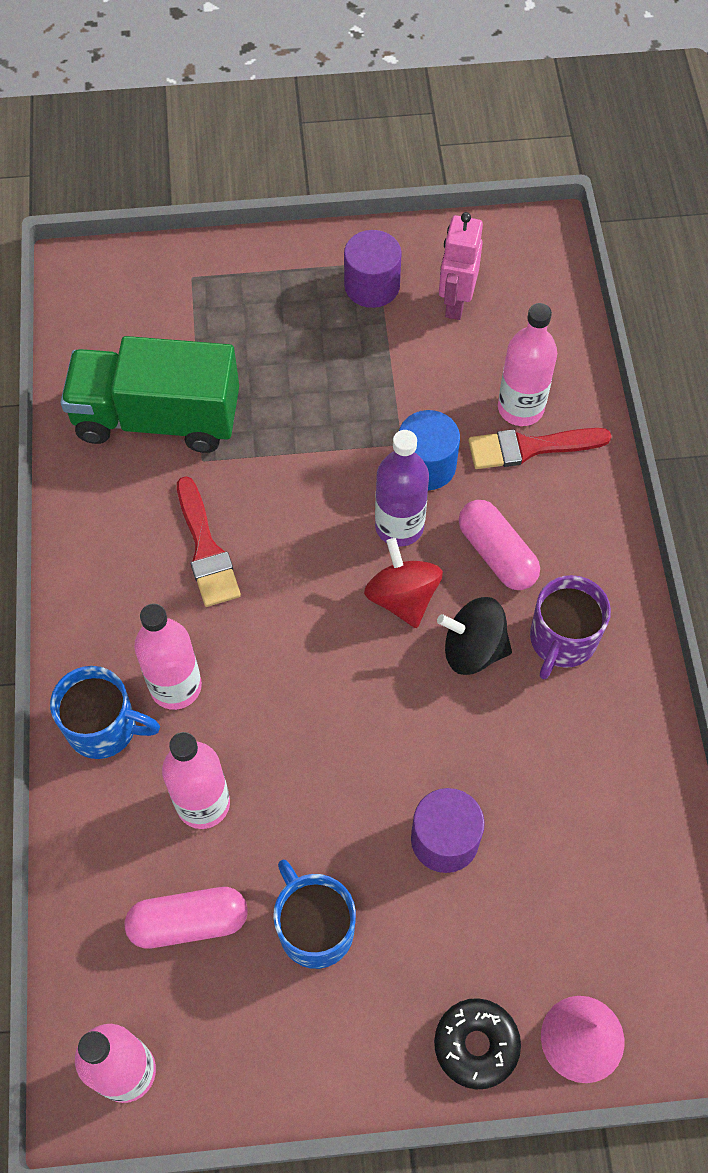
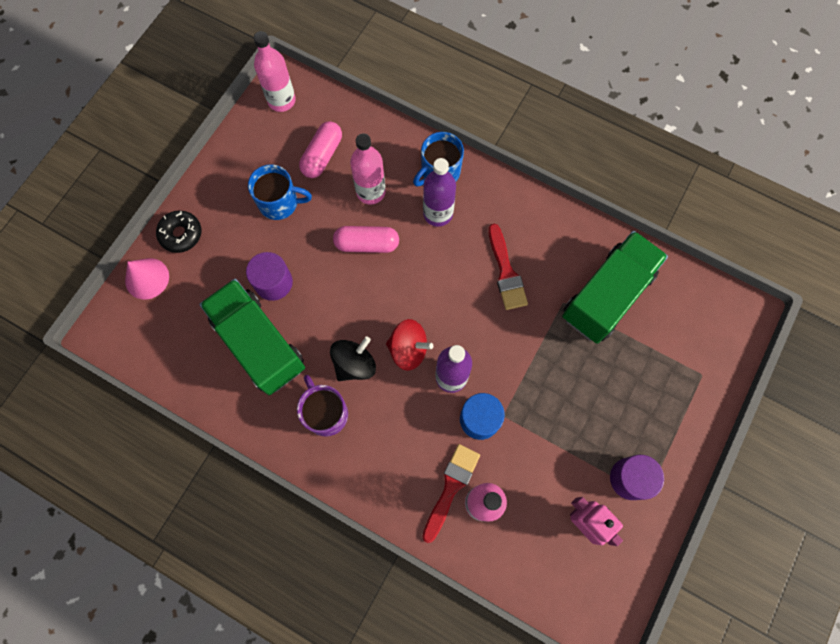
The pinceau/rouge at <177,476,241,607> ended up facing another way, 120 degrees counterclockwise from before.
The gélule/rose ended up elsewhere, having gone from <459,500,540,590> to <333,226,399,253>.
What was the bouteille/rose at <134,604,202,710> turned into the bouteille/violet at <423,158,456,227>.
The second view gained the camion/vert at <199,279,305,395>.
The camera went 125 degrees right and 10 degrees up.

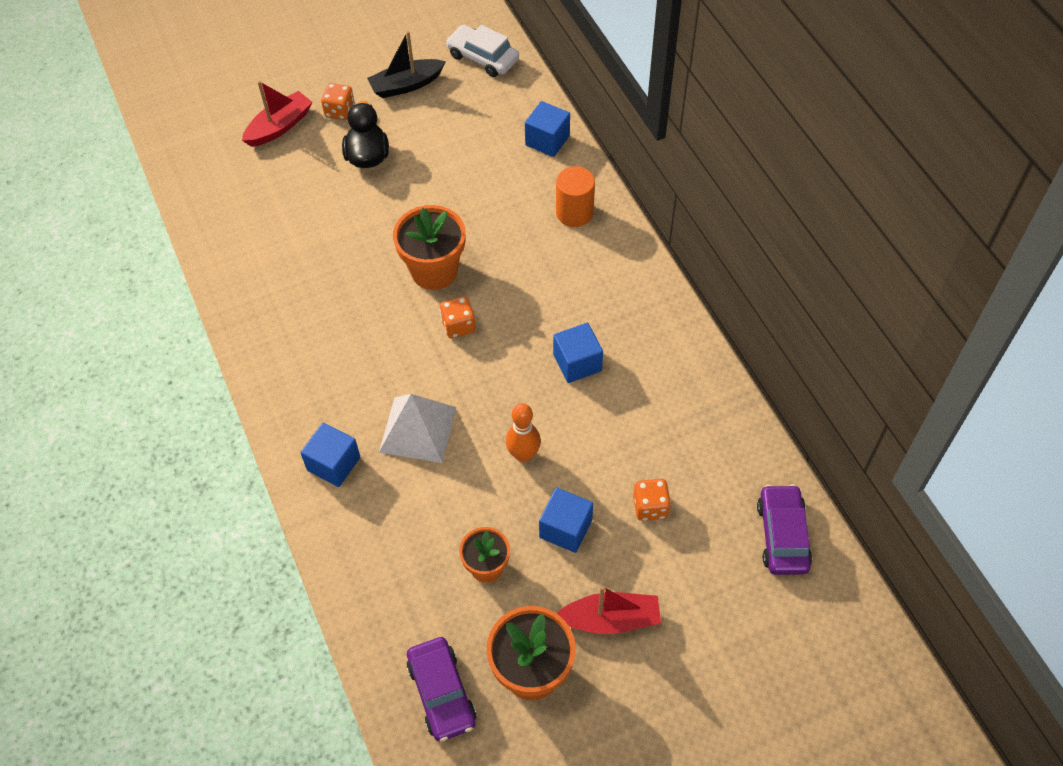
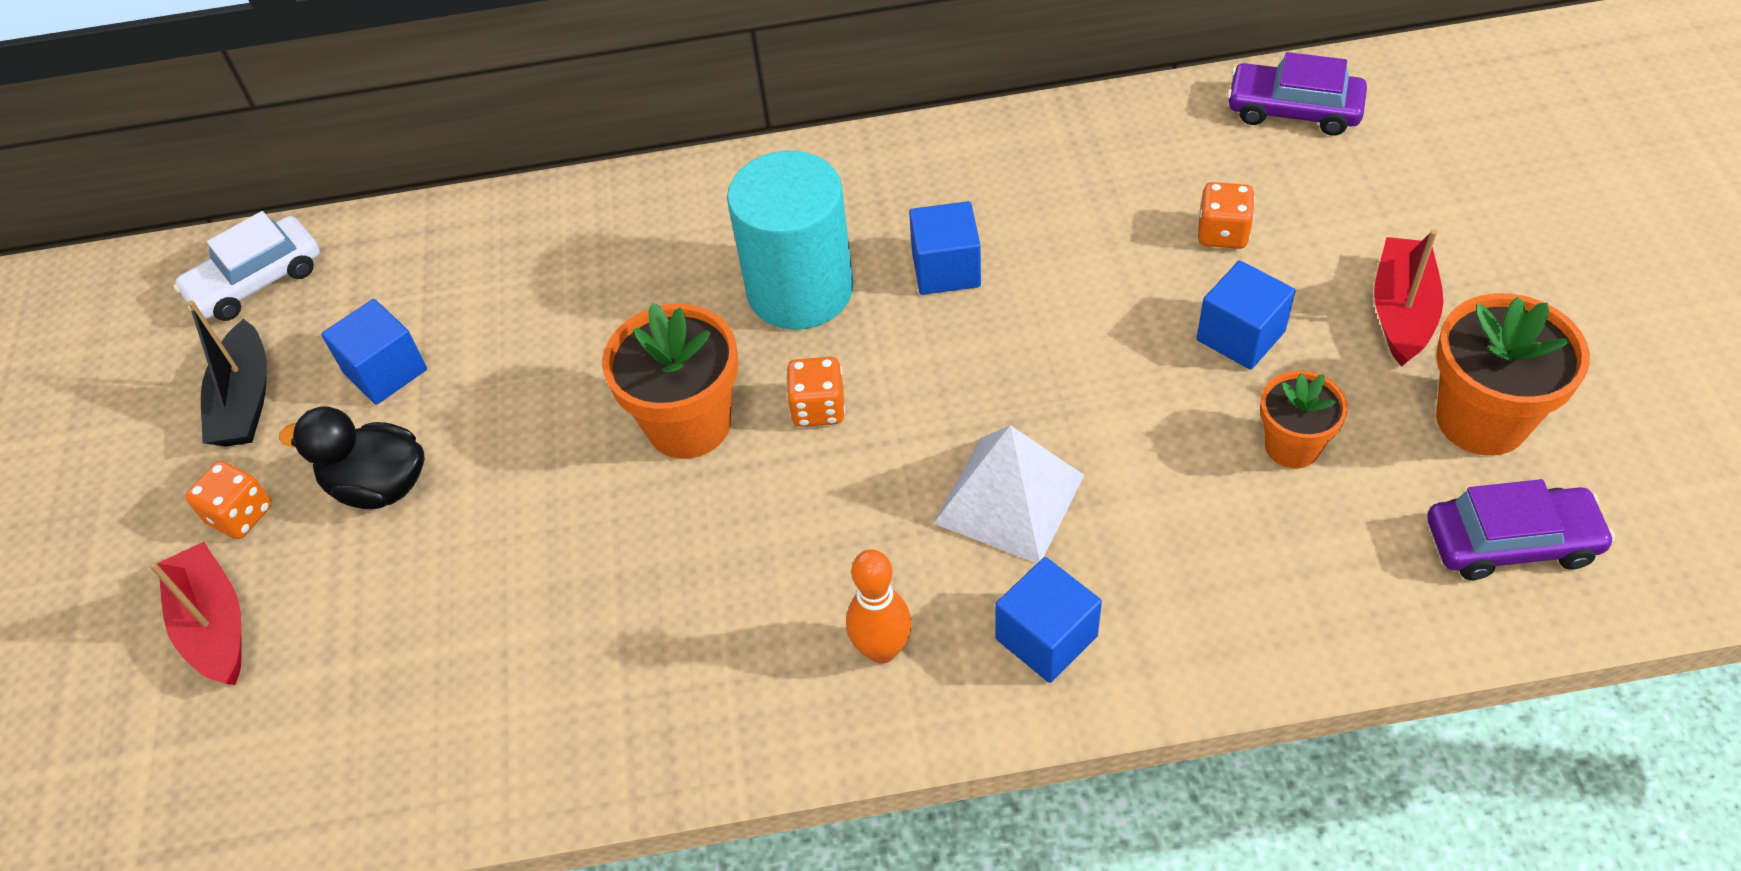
The cube/bleu ended up elsewhere, having gone from <525,101,570,157> to <321,299,427,405>.
The second view lost the cylindre/orange at <556,166,595,227>.
The quille/orange ended up elsewhere, having gone from <506,403,541,462> to <846,549,912,664>.
The second view gained the cylindre/turquoise at <727,151,853,330>.
The camera went 70 degrees left and 5 degrees down.

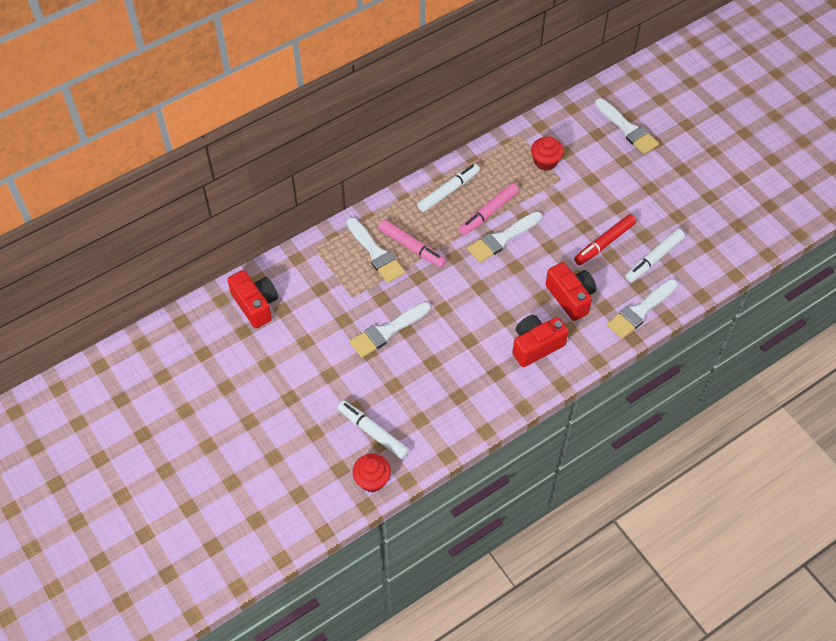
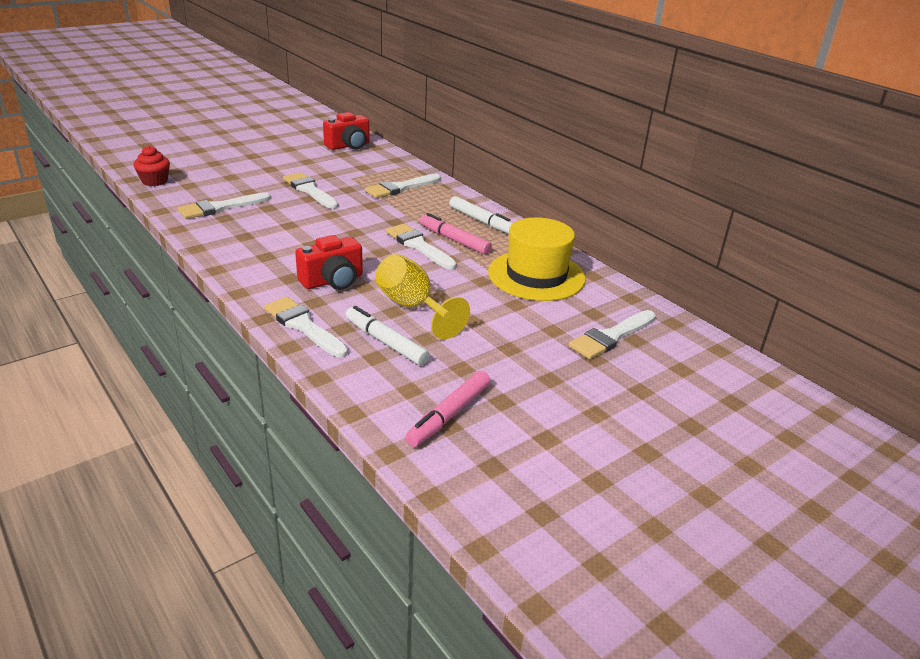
Where the muffin/rouge stood at <531,136,564,171>, the chapeau/jaune came to stand at <488,217,586,301>.
Where the feutre/rouge stood at <574,214,636,265>, the verre à pied/jaune came to stand at <375,254,470,339>.
The feutre/rose ended up elsewhere, having gone from <378,220,446,268> to <405,371,490,447>.
The second view lost the appareil photo/rouge at <512,315,569,367>.
The second view lost the feutre/blanc at <338,400,409,459>.
The second view gained the pinceau/blanc at <177,192,271,219>.
The camera went 85 degrees right and 25 degrees down.

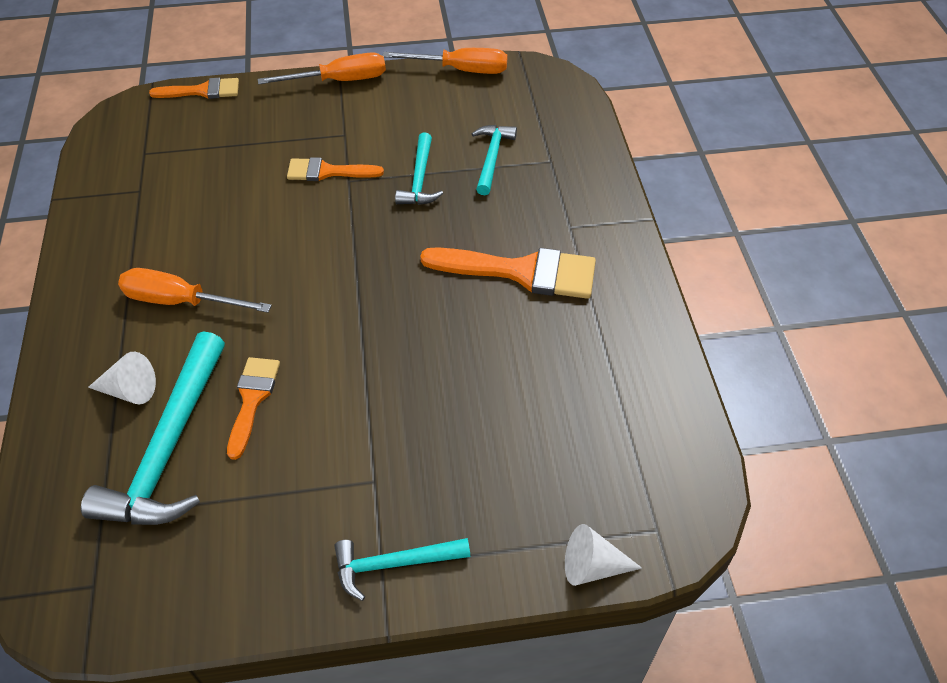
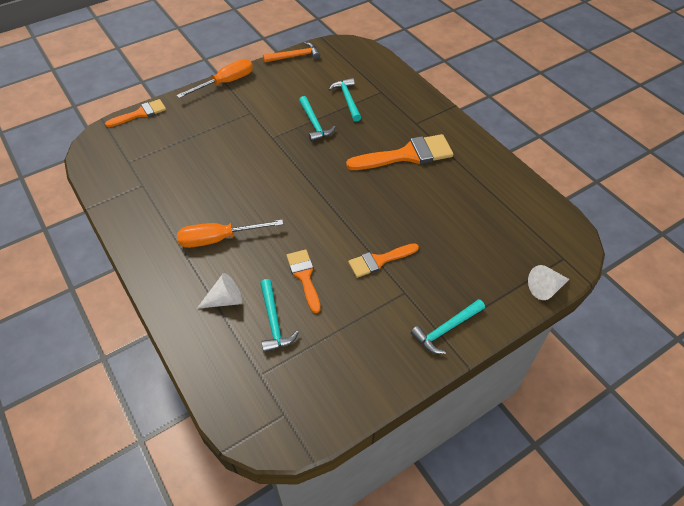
Where the tournevis/orange stood at <382,48,508,74>, the marteau/orange came to stand at <263,42,320,63>.
The pinceau/orange ended up elsewhere, having gone from <287,157,384,181> to <348,243,419,278>.
The size of the marteau/turquoise at <81,331,225,525> changed by a factor of 0.56.
The camera went 25 degrees left and 0 degrees up.

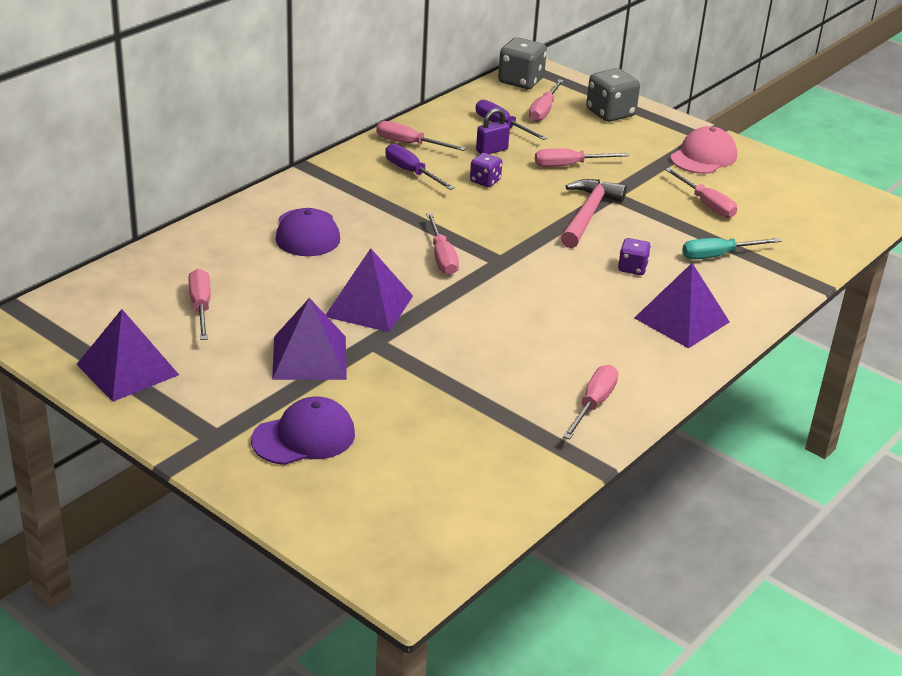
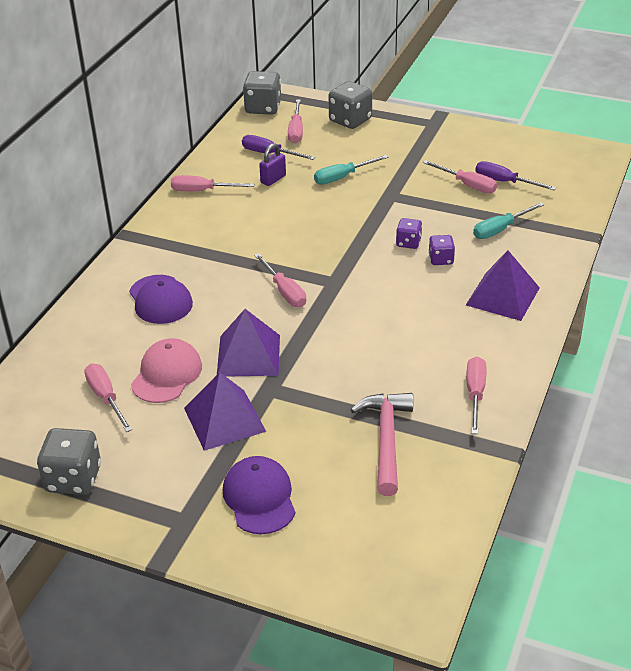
The casquette/rose ended up elsewhere, having gone from <670,126,737,174> to <131,338,202,403>.
The tournevis/violet ended up elsewhere, having gone from <385,144,455,190> to <475,161,556,190>.
What was the tournevis/rose at <535,148,629,167> turned into the tournevis/turquoise at <314,155,389,184>.
The dé/violet ended up elsewhere, having gone from <470,153,502,187> to <396,218,422,249>.
The marteau/rose ended up elsewhere, having gone from <561,179,627,248> to <351,393,413,496>.
Where the pyramide/violet stood at <76,309,179,402>, the dé/gris came to stand at <37,428,101,495>.
The casquette/violet at <251,397,355,465> ended up facing another way, 60 degrees counterclockwise from before.
The camera went 15 degrees left and 5 degrees up.

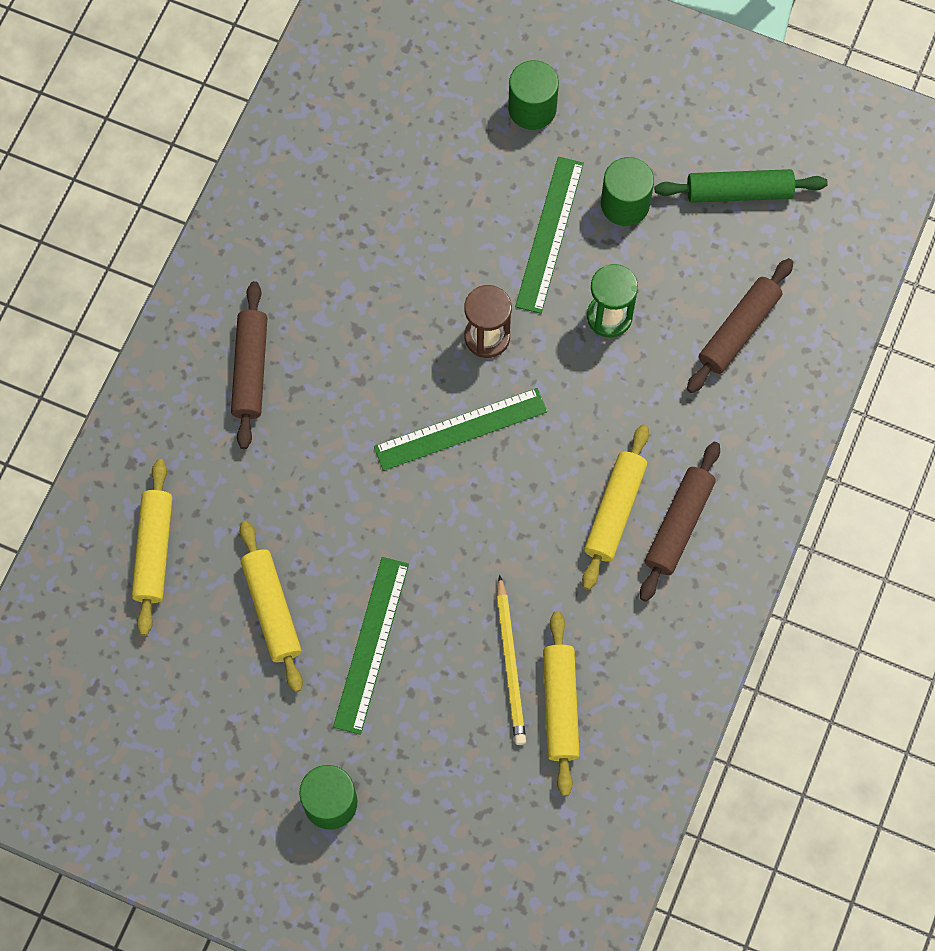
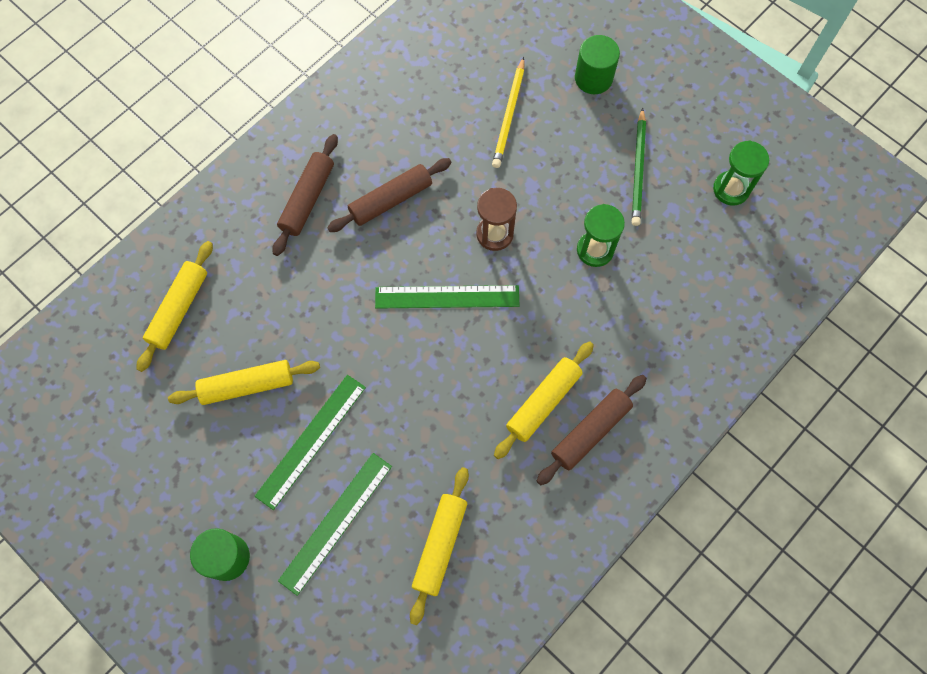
The règle/vert ended up elsewhere, having gone from <515,157,584,314> to <278,453,392,596>.
Where the cylindre/vert stood at <601,157,654,226>, the crayon/vert came to stand at <632,108,646,226>.
Where the rouleau à pâtisserie/vert stood at <655,169,828,203>, the sablier/vert came to stand at <713,140,769,206>.
The rouleau à pâtisserie/marron ended up elsewhere, having gone from <687,258,793,393> to <327,158,452,232>.
The rouleau à pâtisserie/jaune at <240,521,303,692> ended up facing another way, 75 degrees clockwise from before.
The crayon/jaune ended up elsewhere, having gone from <497,575,526,745> to <492,57,524,168>.
The camera went 20 degrees right and 0 degrees up.

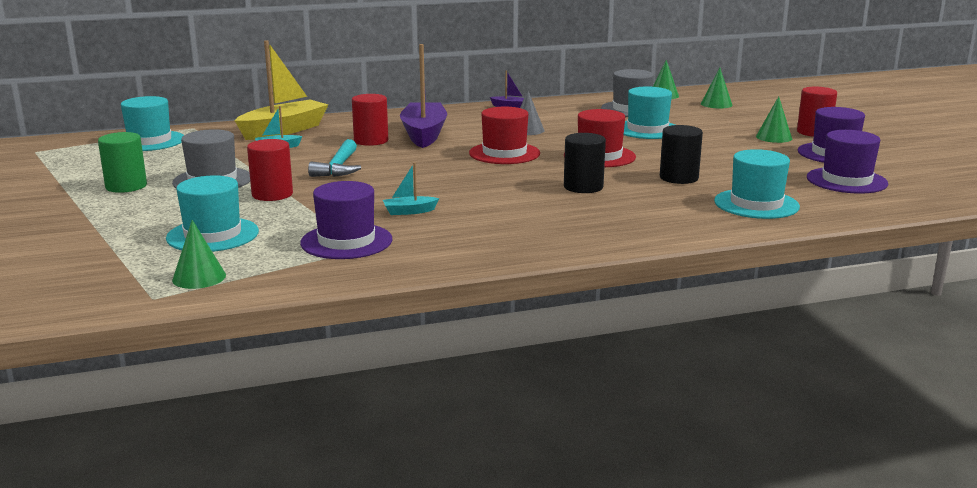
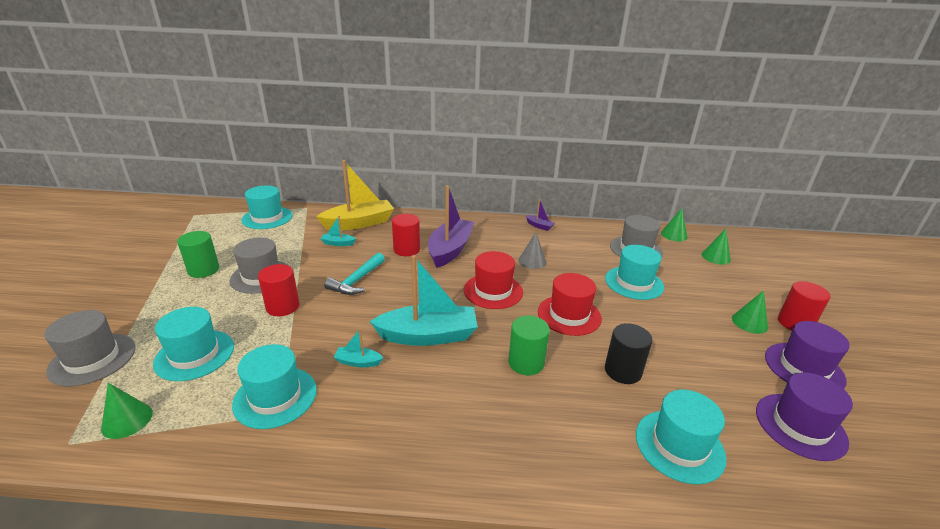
What was the cylindre/noir at <564,133,606,193> turned into the cylindre/vert at <508,316,550,375>.
What was the chapeau/violet at <300,181,393,259> turned into the chapeau/turquoise at <232,344,317,429>.
The second view gained the bateau/turquoise at <370,255,478,346>.
The second view gained the chapeau/gris at <44,310,136,386>.
The camera went 20 degrees right and 10 degrees up.

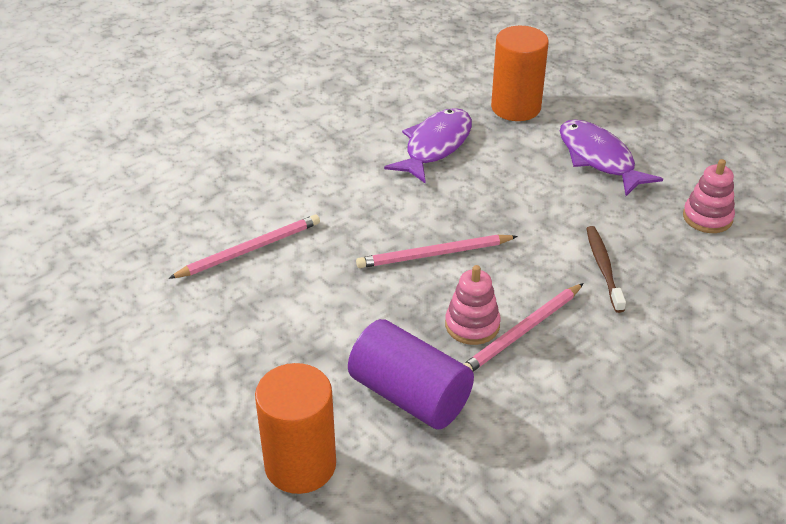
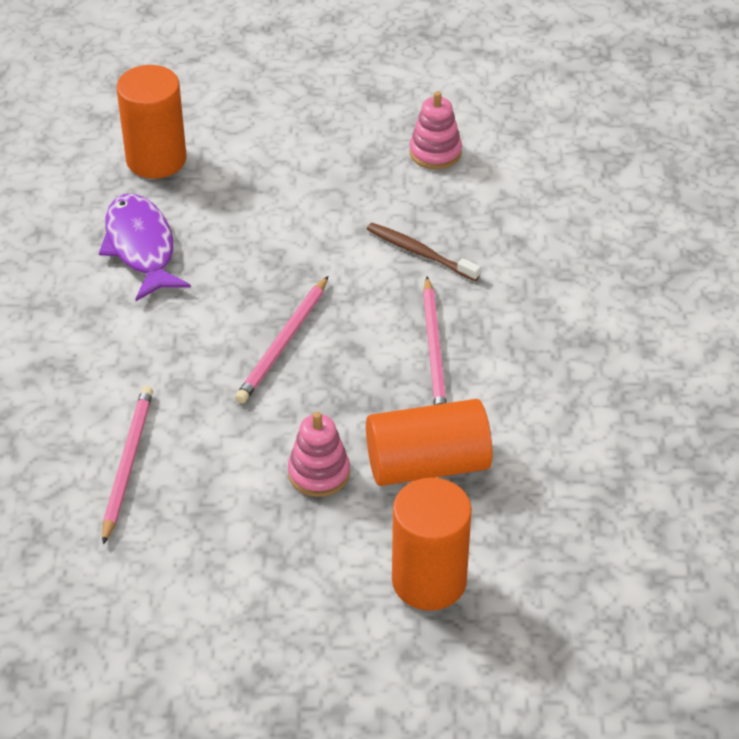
The second view lost the poisson/violet at <560,120,663,196>.
The jouet à empiler/rose ended up elsewhere, having gone from <445,265,501,345> to <288,412,350,497>.
What was the cylindre/violet at <348,319,474,430> turned into the cylindre/orange at <366,399,492,486>.
The camera went 50 degrees left and 5 degrees up.

